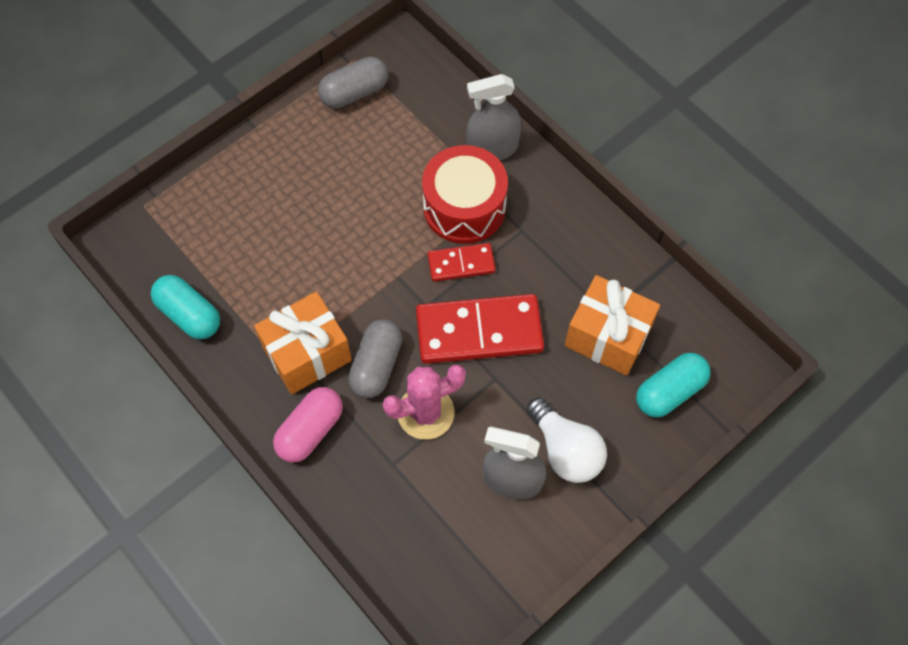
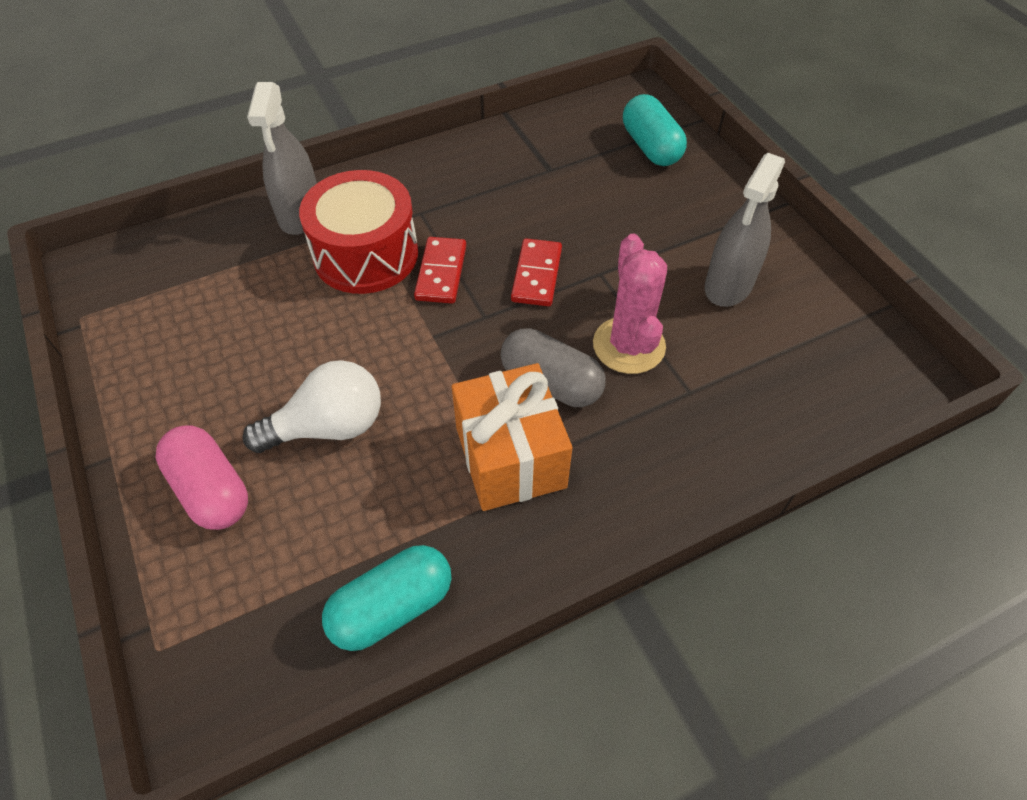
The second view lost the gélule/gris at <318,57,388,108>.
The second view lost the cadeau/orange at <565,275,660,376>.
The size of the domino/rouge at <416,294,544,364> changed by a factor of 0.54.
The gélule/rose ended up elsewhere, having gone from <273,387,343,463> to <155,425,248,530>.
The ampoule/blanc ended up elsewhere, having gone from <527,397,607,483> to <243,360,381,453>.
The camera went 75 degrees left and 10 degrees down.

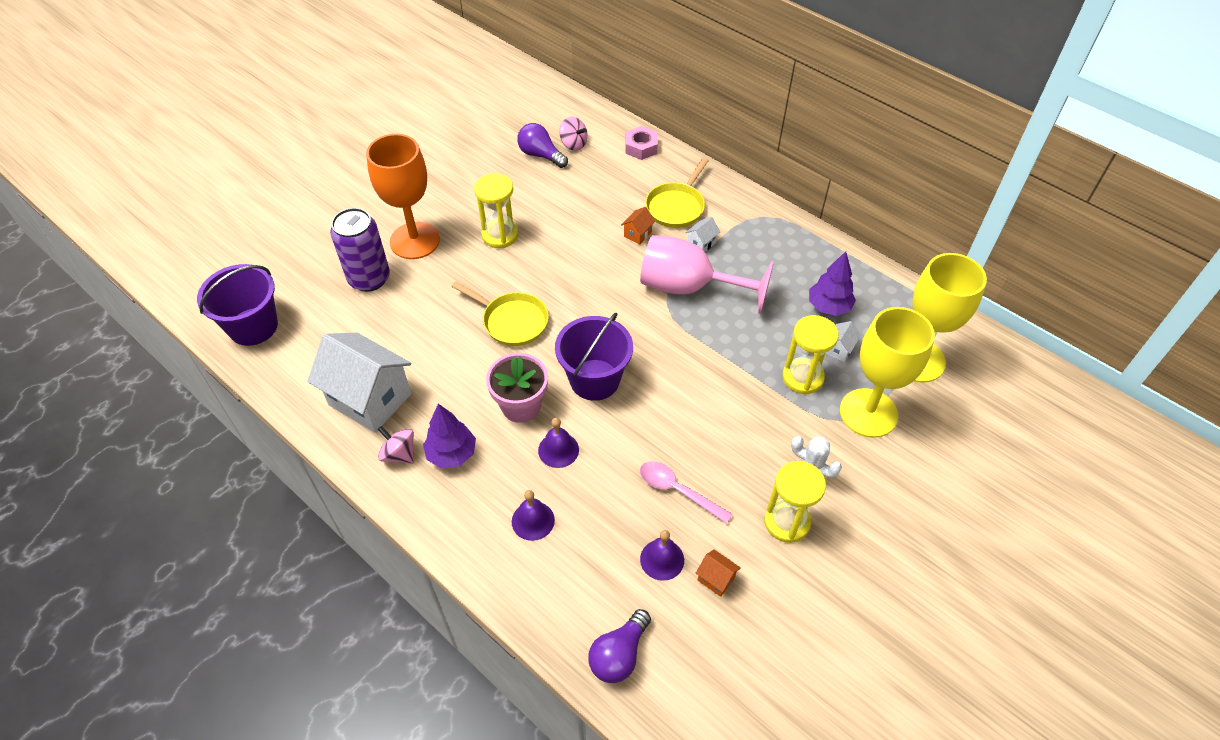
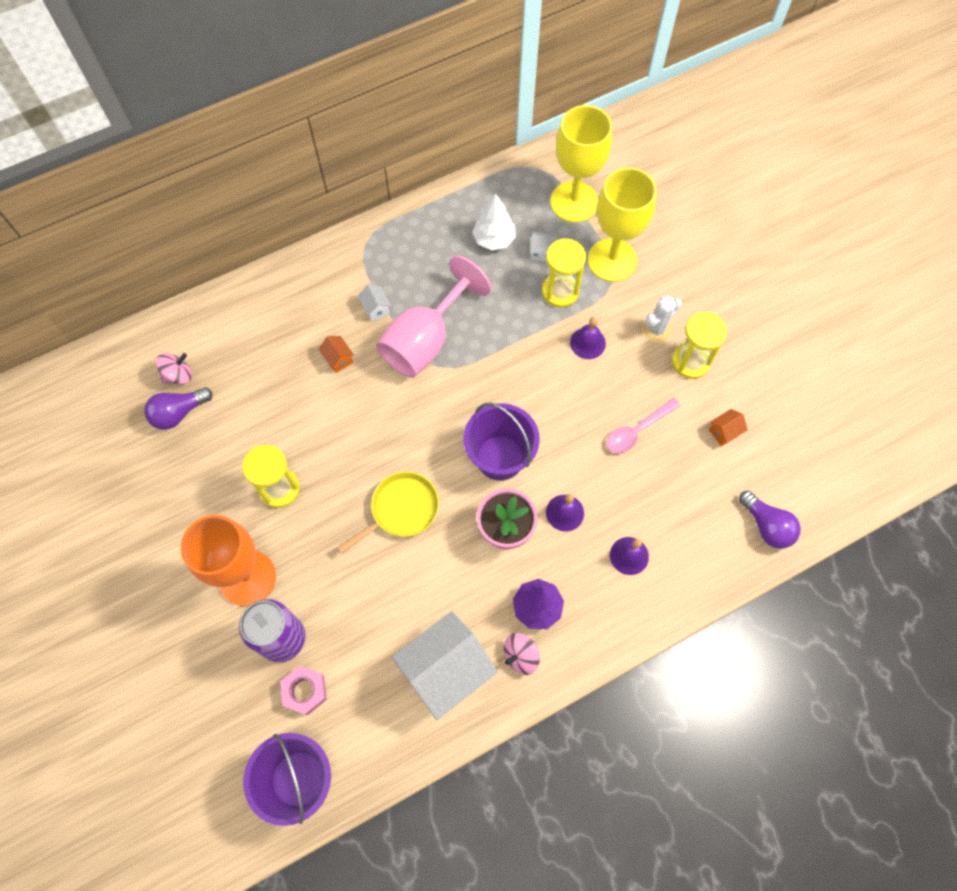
The écrou/rose ended up elsewhere, having gone from <625,126,658,160> to <280,666,327,716>.
The second view lost the poêle/jaune at <645,158,709,228>.
What was the arbre/violet at <809,251,856,316> turned into the arbre/blanc at <472,193,516,250>.
The maison/blanc at <825,321,861,362> ended up facing another way, 45 degrees counterclockwise from before.
The cloche/violet ended up elsewhere, having gone from <640,530,684,581> to <570,317,606,359>.
The camera went 70 degrees left and 15 degrees up.

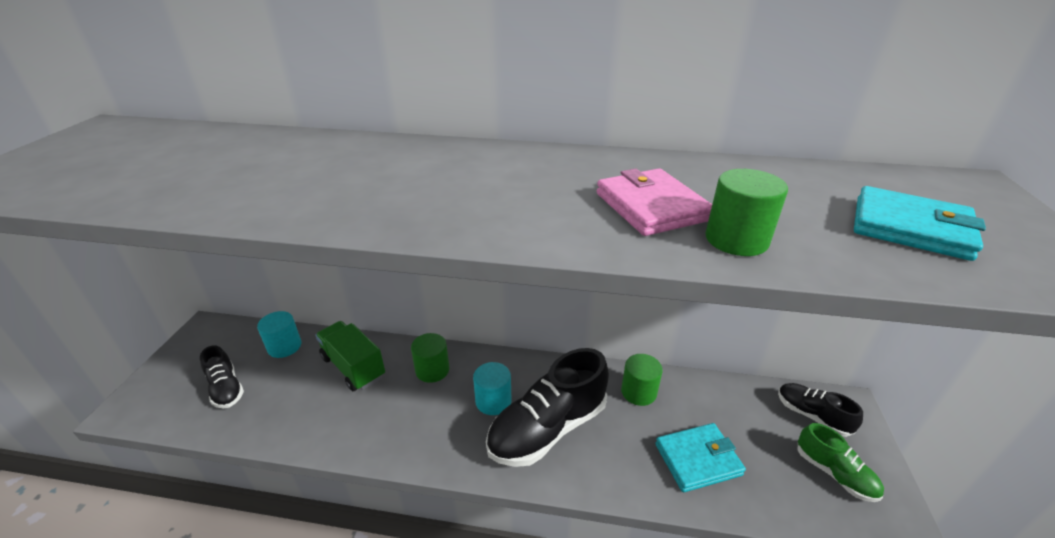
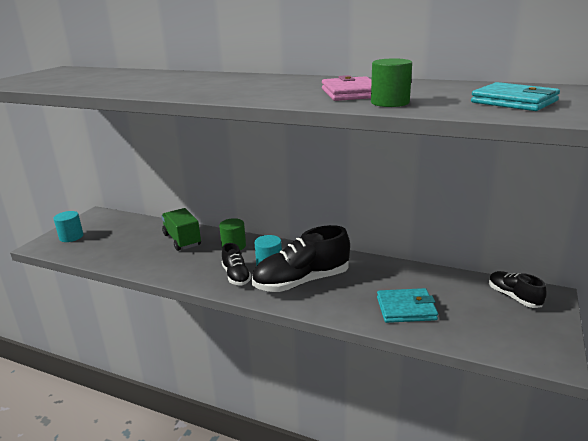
The cylindre/turquoise ended up elsewhere, having gone from <257,311,302,358> to <53,211,83,242>.
The chaussure/noir ended up elsewhere, having gone from <200,345,244,408> to <222,243,251,285>.
The second view lost the cylindre/vert at <621,354,663,406>.
The second view lost the chaussure/vert at <798,423,884,502>.
The camera went 15 degrees right and 10 degrees down.

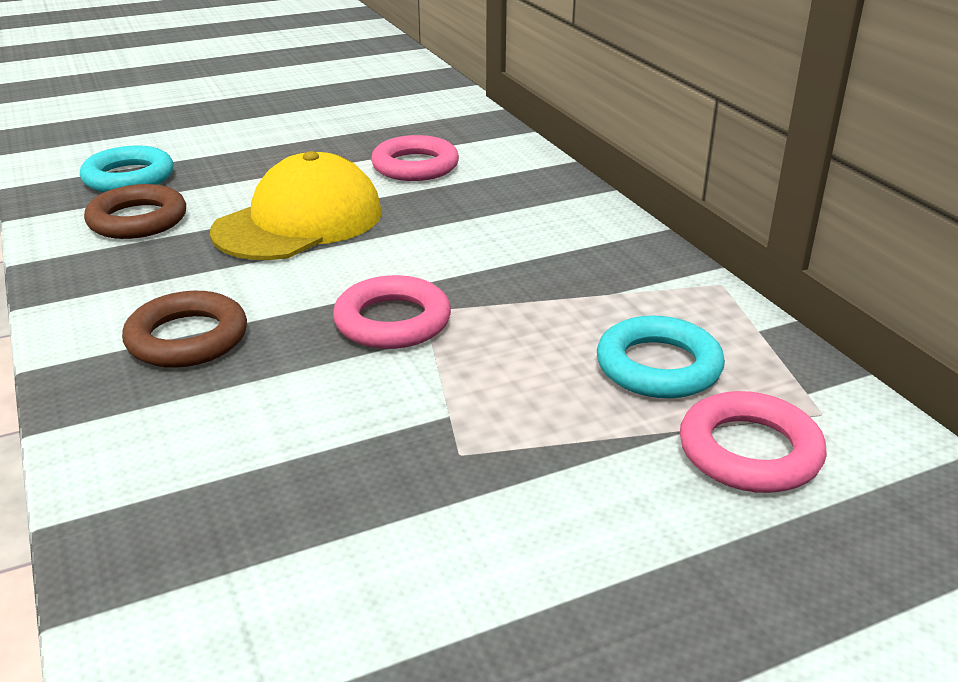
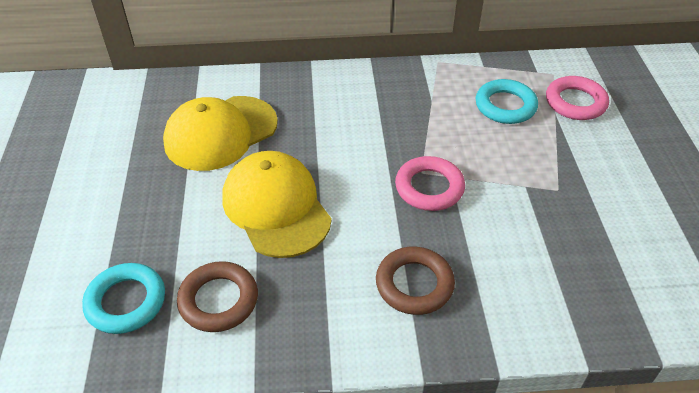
Where the anneau/rose stood at <371,135,459,181>, the casquette/jaune came to stand at <163,96,278,171>.
The camera went 70 degrees left and 15 degrees up.

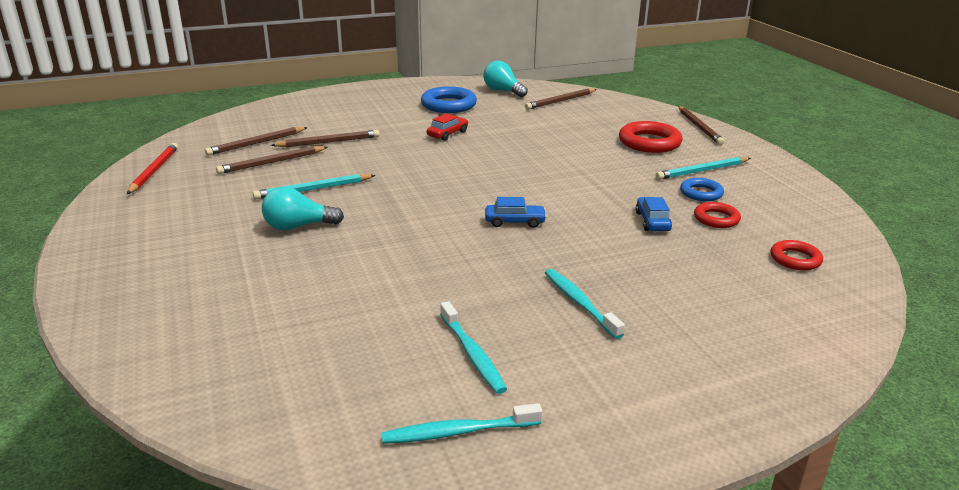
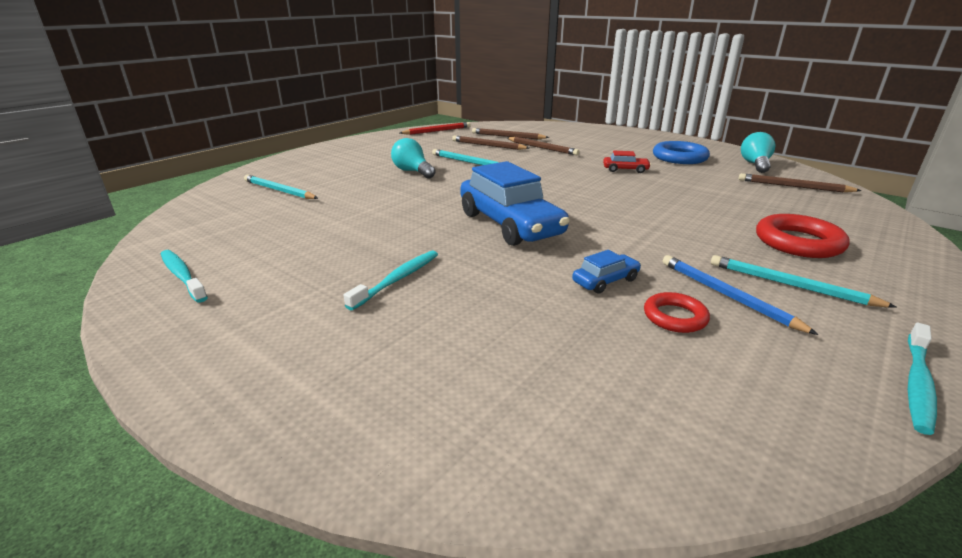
The second view lost the crayon/marron at <678,106,725,145>.
Where the anneau/bleu stood at <680,178,724,201>, the crayon/bleu came to stand at <662,255,818,335>.
The size of the voiture/bleu at <485,197,547,228> changed by a factor of 2.27.
The second view lost the anneau/rouge at <771,240,823,270>.
The brosse à dents/turquoise ended up elsewhere, having gone from <440,301,507,394> to <908,323,937,435>.
The second view gained the crayon/turquoise at <244,175,318,199>.
The camera went 60 degrees right and 0 degrees up.

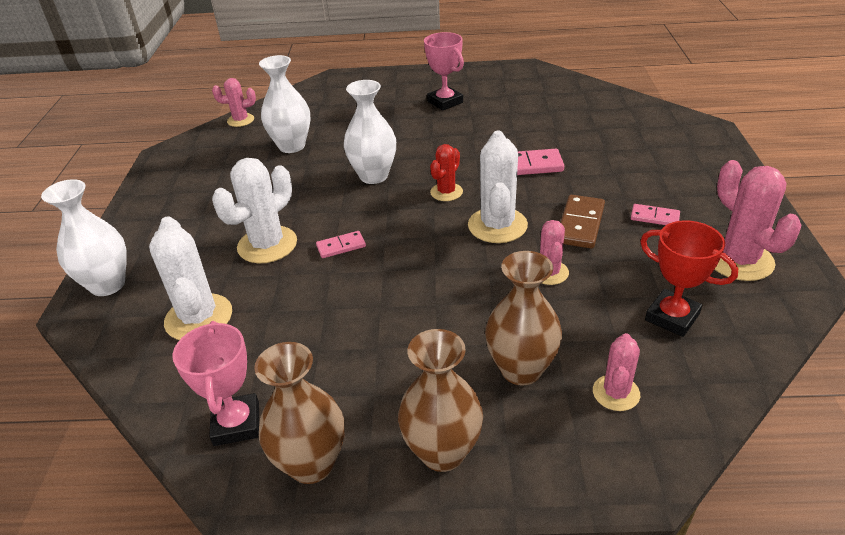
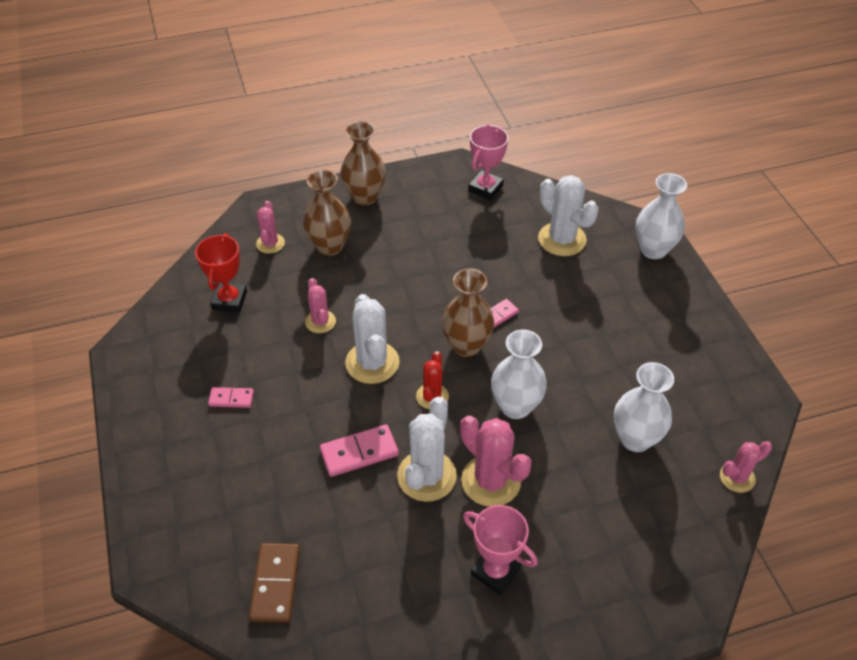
The cactus/blanc ended up elsewhere, having gone from <212,158,297,264> to <397,397,457,502>.
The cactus/rose ended up elsewhere, having gone from <714,160,802,281> to <460,416,532,507>.
The domino/marron ended up elsewhere, having gone from <560,195,605,249> to <249,543,300,623>.
The trophée/rouge at <640,220,738,337> ended up facing another way, 75 degrees clockwise from before.
The trophée/rose at <172,321,259,446> ended up facing another way, 60 degrees clockwise from before.
The vase/marron ended up elsewhere, having gone from <254,342,345,484> to <442,268,494,357>.
The camera went 160 degrees right and 10 degrees up.

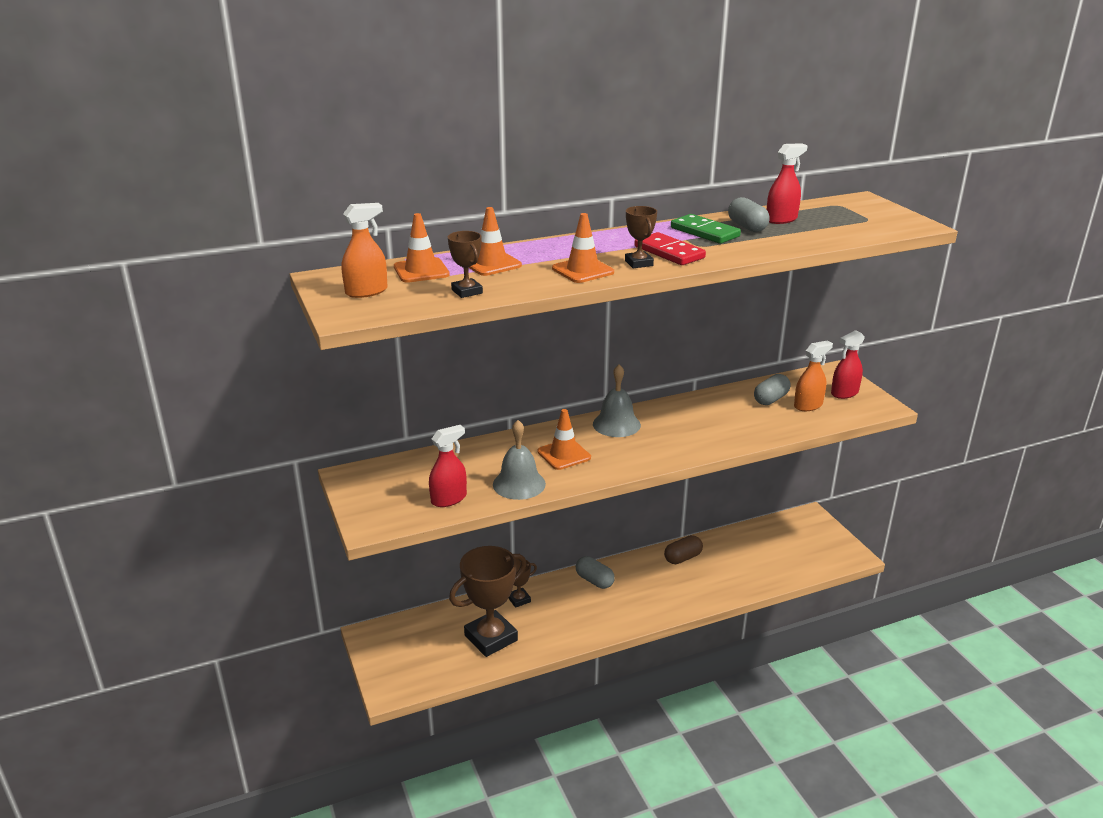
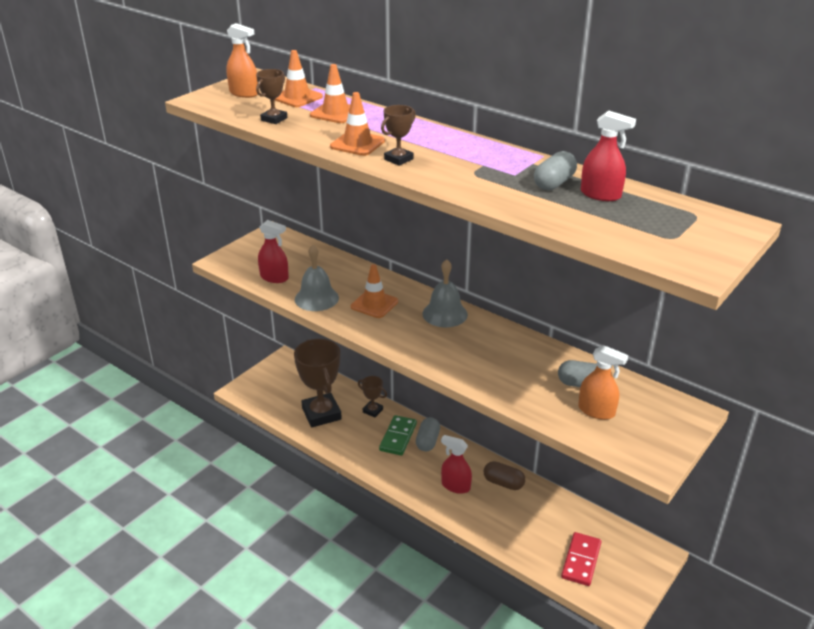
The domino/vert ended up elsewhere, having gone from <671,214,741,244> to <379,415,417,456>.
The domino/rouge ended up elsewhere, having gone from <634,232,706,265> to <561,532,601,586>.
The vaporisateur/rouge ended up elsewhere, having gone from <831,330,865,399> to <441,435,472,494>.
The trophée/marron at <449,546,527,657> ended up facing another way, 45 degrees clockwise from before.
The camera went 60 degrees right and 5 degrees up.

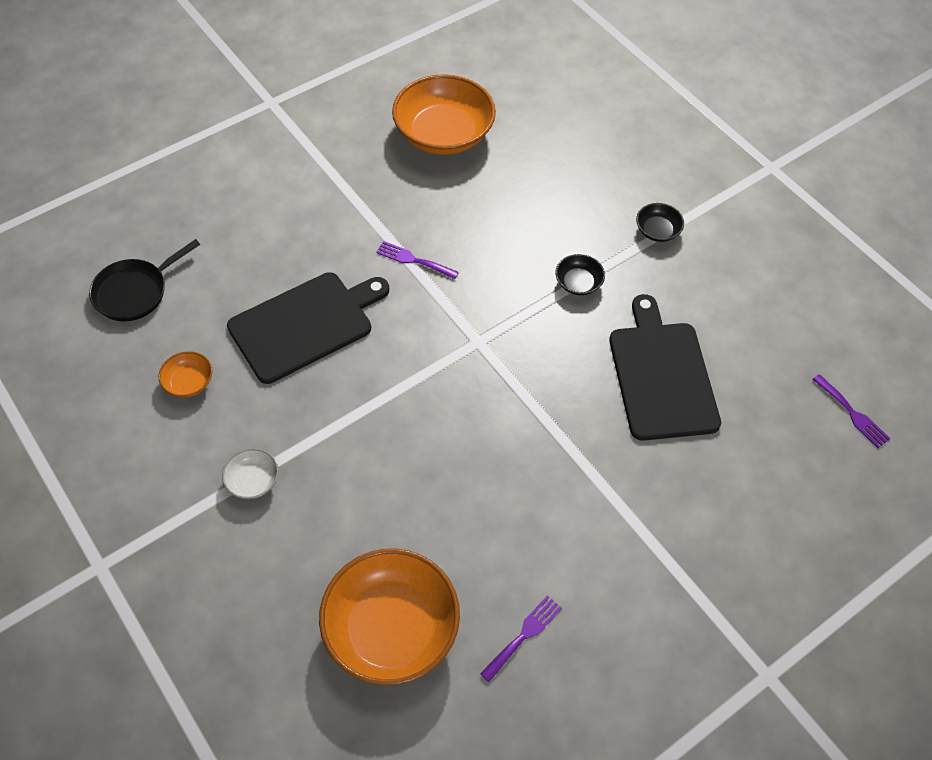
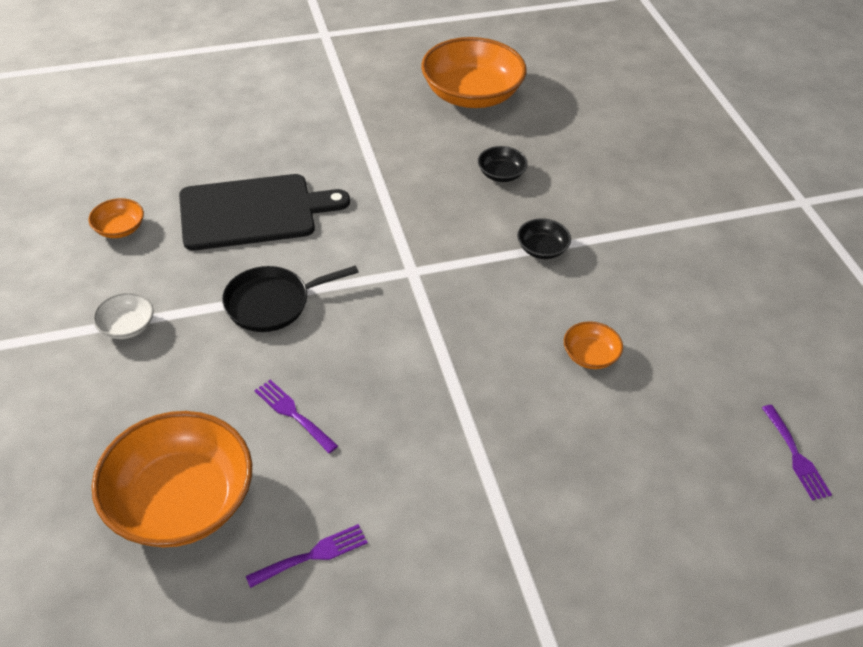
The bol/noir ended up elsewhere, having gone from <636,203,684,242> to <478,146,528,182>.
The poêle/noir ended up elsewhere, having gone from <89,239,200,322> to <222,265,359,332>.
The fourchette/violet ended up elsewhere, having gone from <376,241,459,279> to <254,380,338,453>.
Where the planche à découper/noir stood at <609,294,721,441>, the bol/orange came to stand at <564,321,623,369>.
The camera went 20 degrees right and 10 degrees down.

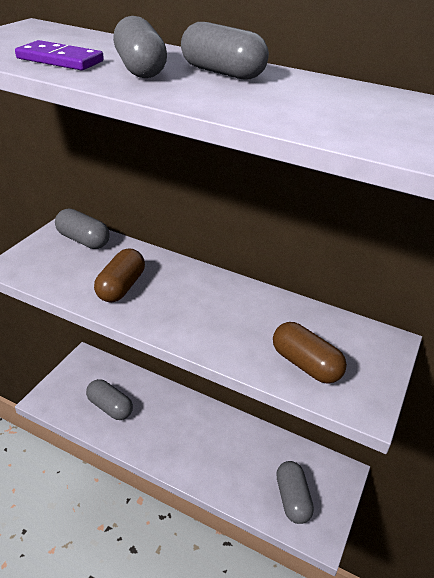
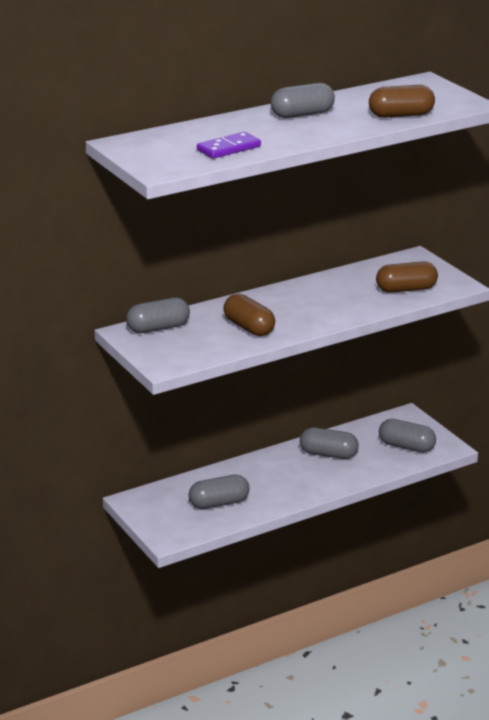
The gélule/gris ended up elsewhere, having gone from <113,16,167,78> to <300,428,359,459>.
The second view gained the gélule/marron at <369,85,435,118>.
The camera went 55 degrees left and 10 degrees down.

